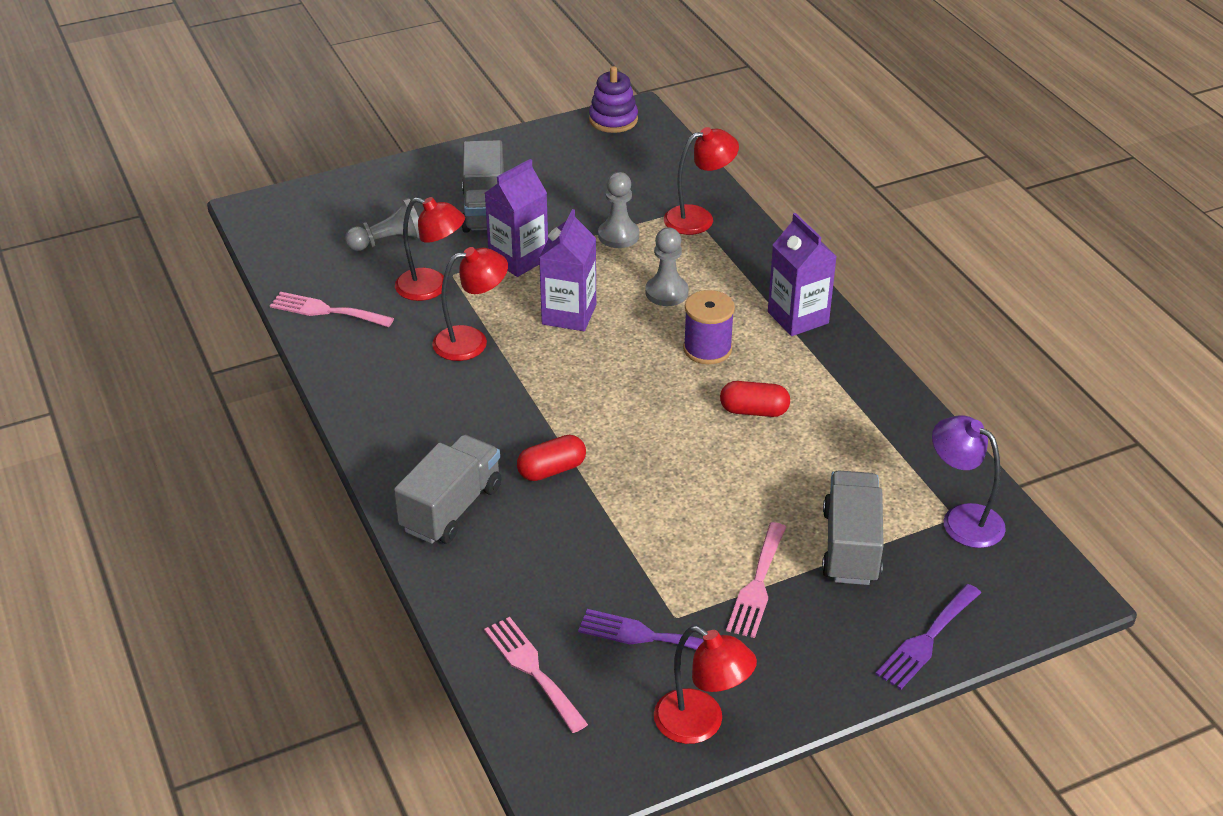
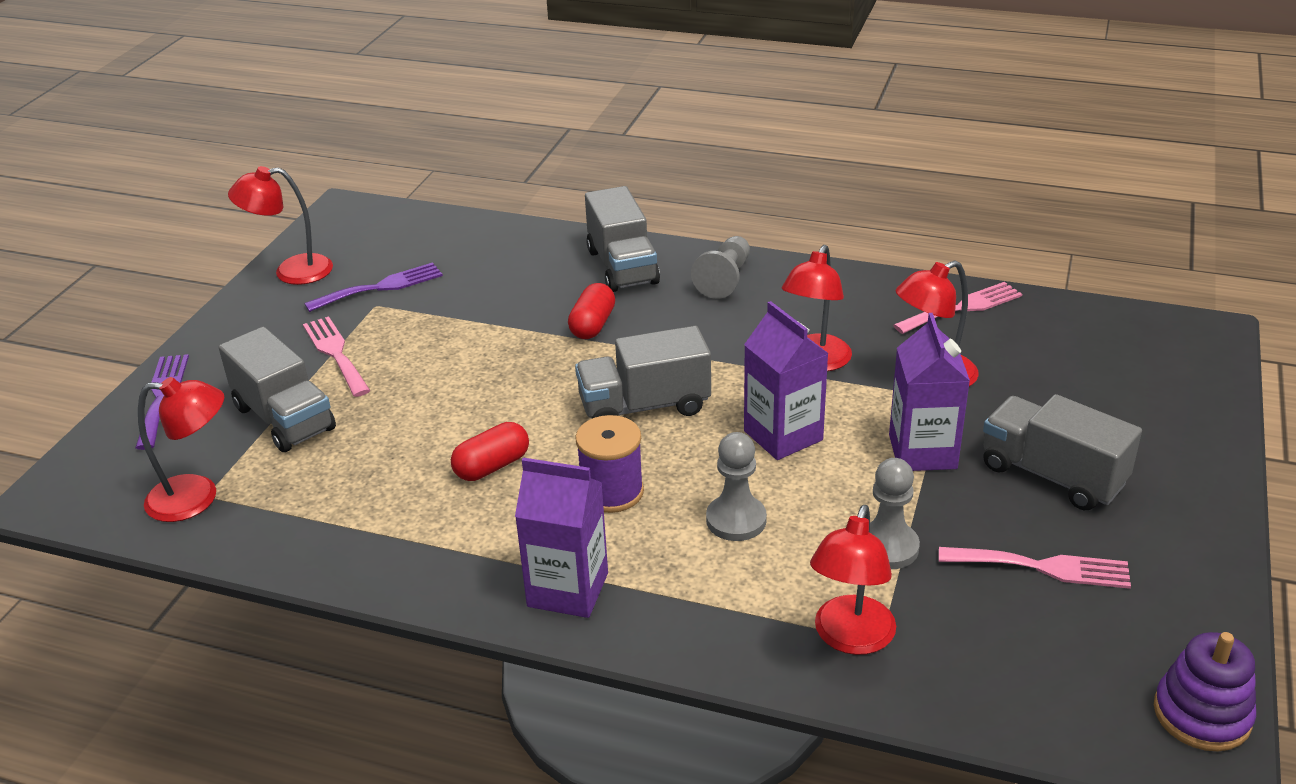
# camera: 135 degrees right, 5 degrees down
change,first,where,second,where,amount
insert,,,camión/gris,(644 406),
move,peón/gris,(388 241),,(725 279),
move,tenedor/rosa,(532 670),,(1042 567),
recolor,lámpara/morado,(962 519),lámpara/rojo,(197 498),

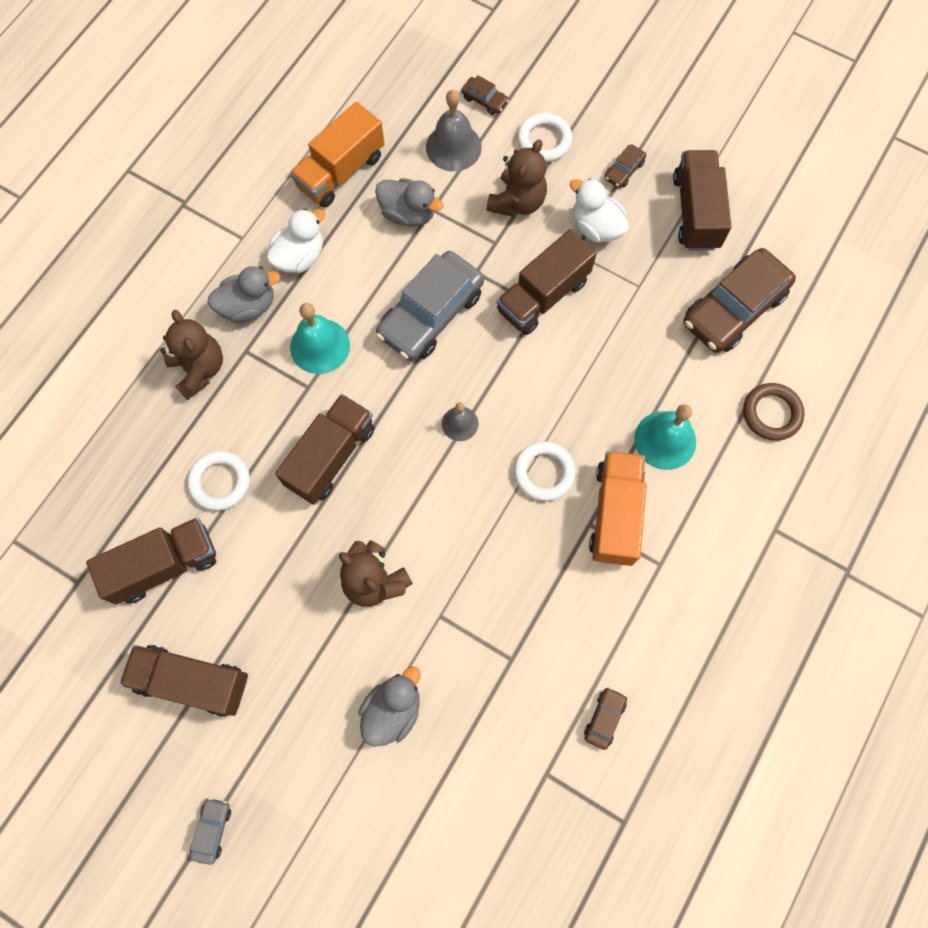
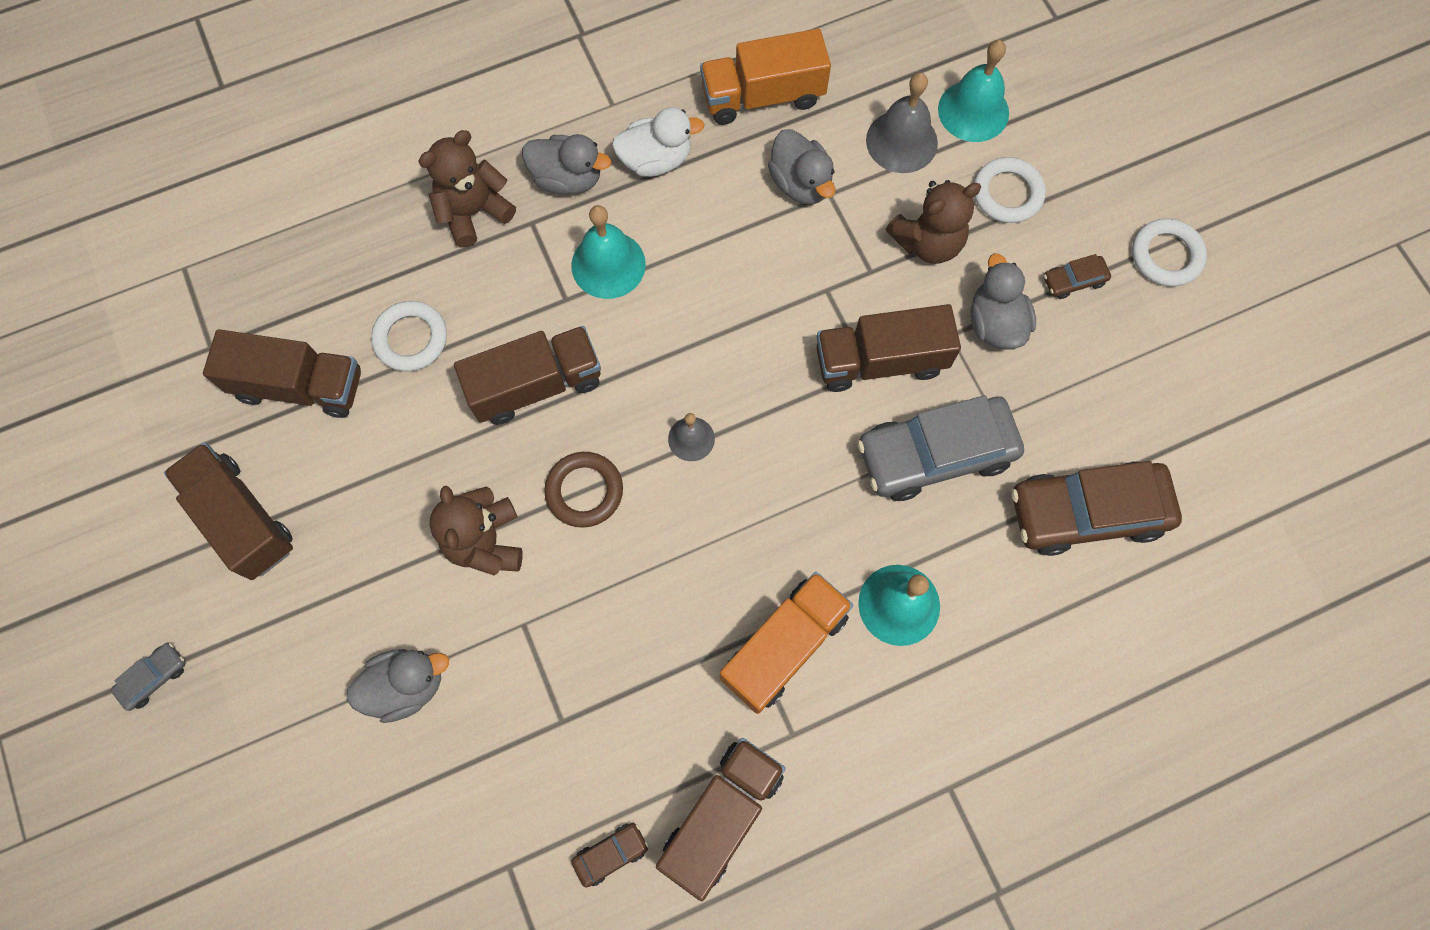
# camera: 35 degrees right, 0 degrees up
change,first,where,second,where,amount
move,coche/gris,(431 314),,(935 454),
move,anillo/blanco,(544 472),,(1166 255),
move,camión/marrón,(695 212),,(721 815),
move,anillo/marrón,(771 413),,(584 491),
replace,coche/marrón,(484 100),campana/turquesa,(973 111),
recolor,pato/blanco,(596 227),pato/gris,(995 323),
rotate,osito/marrón,(199 369),,(474 212),135 degrees counterclockwise

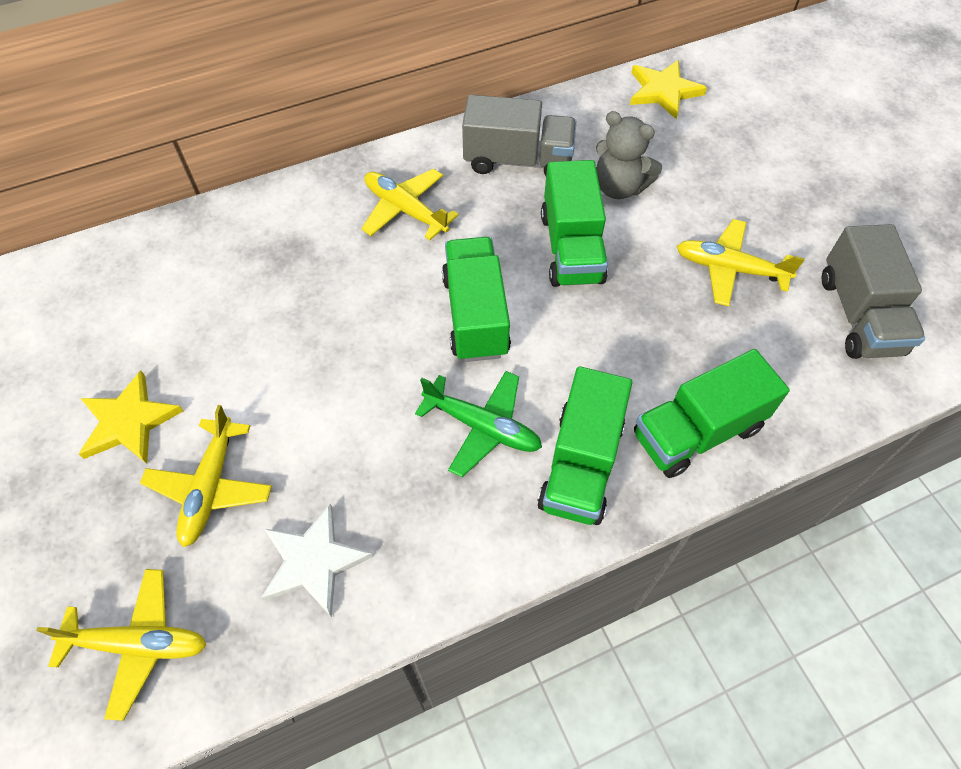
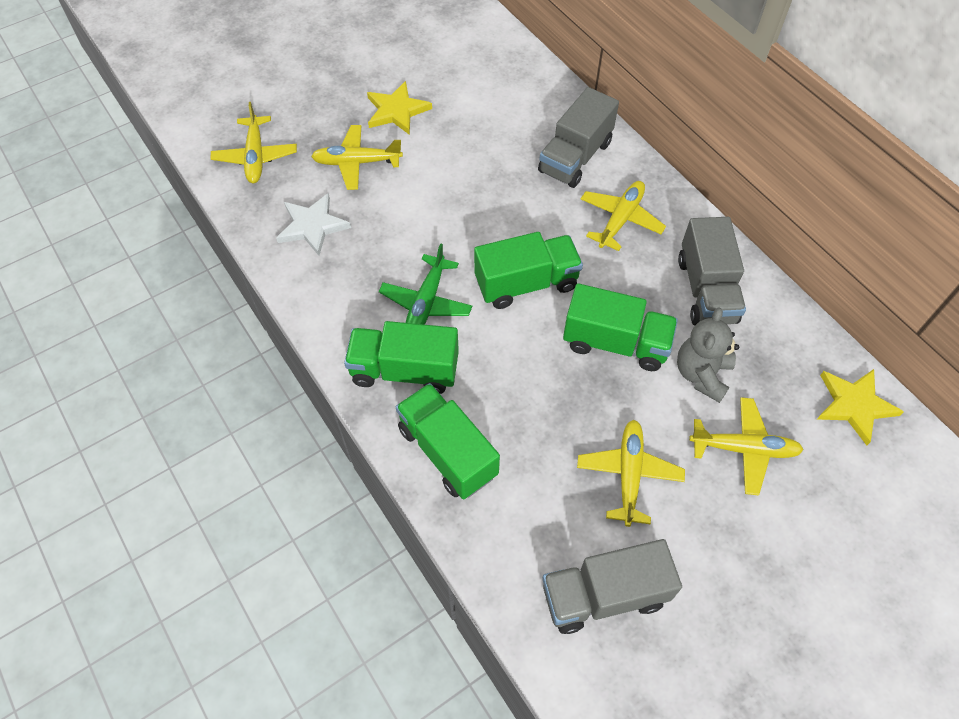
# camera: 80 degrees right, 0 degrees up
change,first,where,second,where,amount
insert,,,camión/gris,(575 157),
insert,,,avión/amarillo,(744 449),
rotate,camión/verde,(571 248),,(615 343),150 degrees counterclockwise

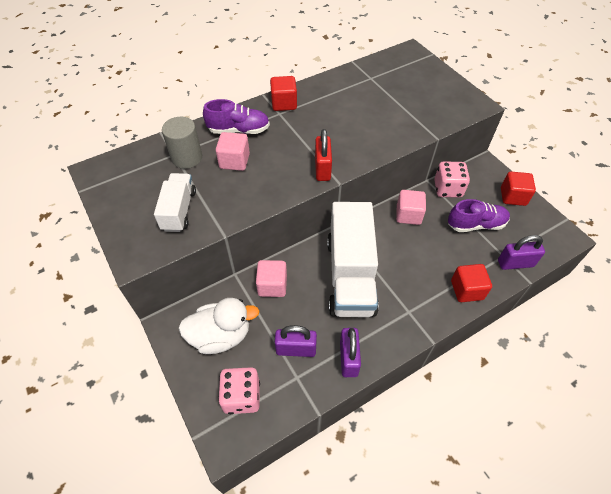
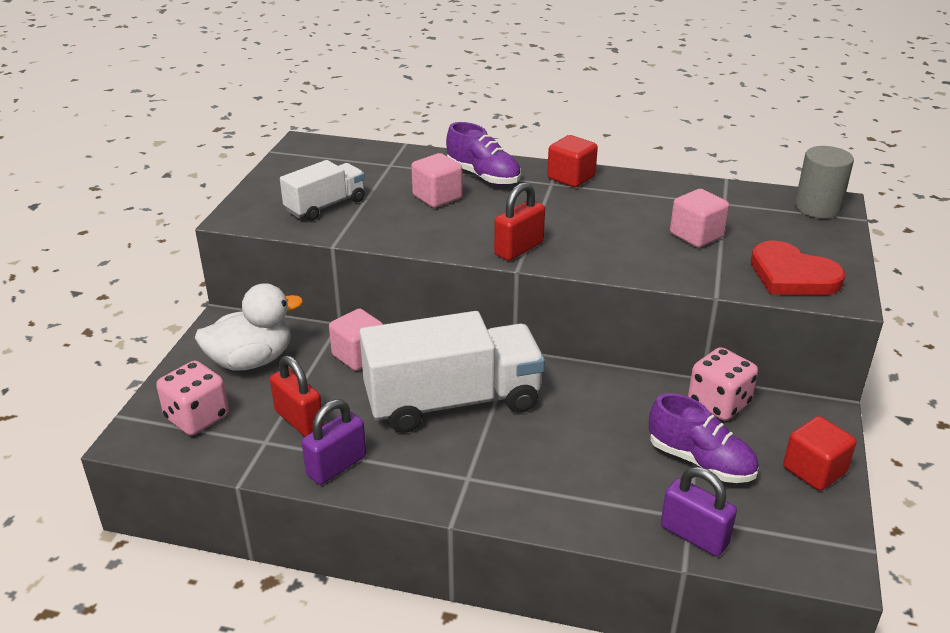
# camera: 45 degrees right, 20 degrees down
change,first,where,second,where,amount
delete,cubo/rojo,(466 290),,,
insert,,,corazón/rojo,(792 275),
move,cilindro/gris,(187 158),,(817 208),
move,cubo/rosa,(408 215),,(696 235),
recolor,candado/morado,(296 349),candado/rojo,(299 420),
rotate,pato/blanco,(221 336),,(251 361),60 degrees counterclockwise
rotate,camión/blanco,(350 275),,(453 401),150 degrees counterclockwise

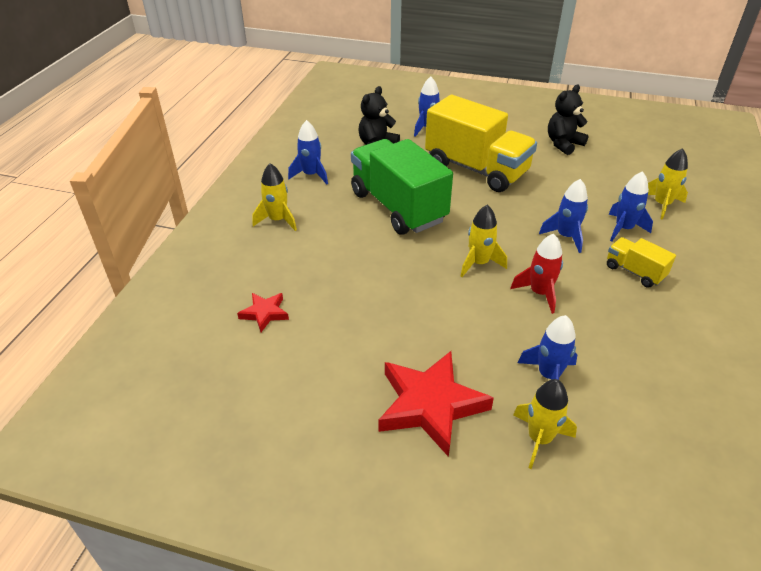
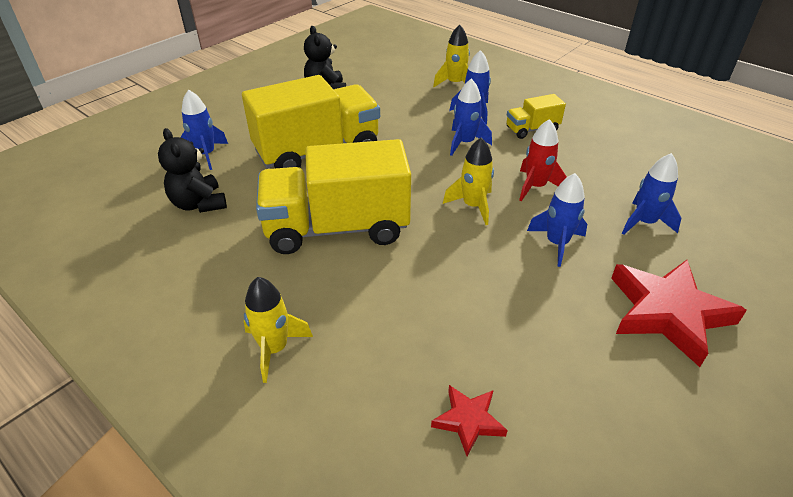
# camera: 65 degrees left, 0 degrees up
change,first,where,second,where,amount
delete,cohete/amarillo,(539 439),,,
move,cohete/azul,(311 175),,(557 243),
recolor,camión/verde,(398 207),camión/amarillo,(337 228),

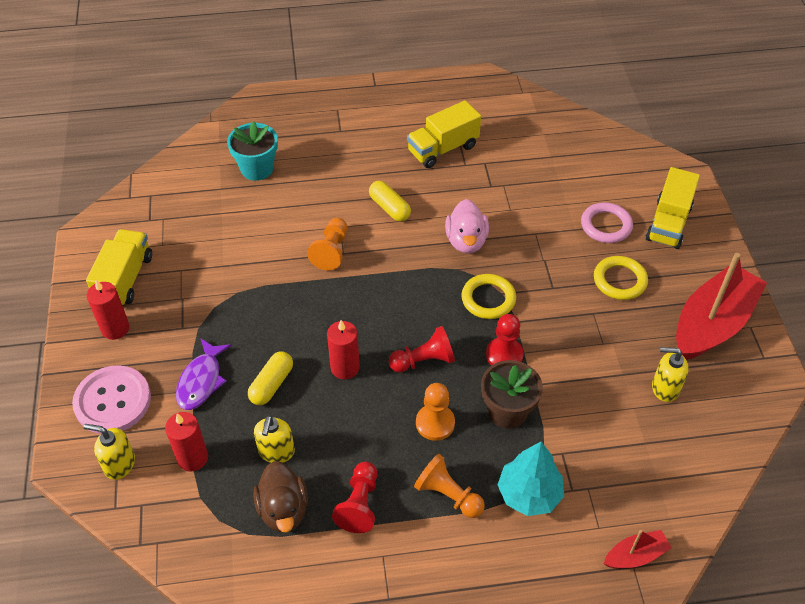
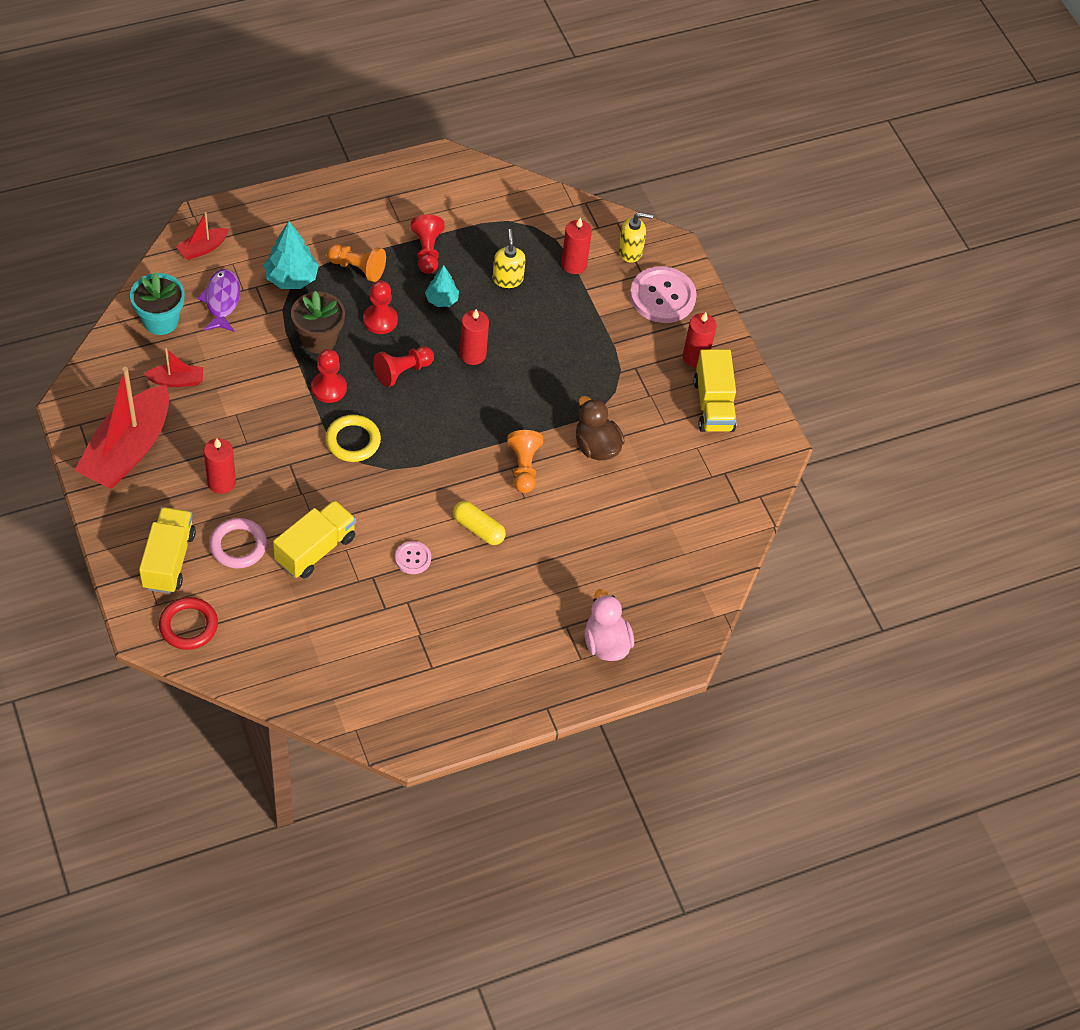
# camera: 160 degrees right, 5 degrees up
change,first,where,second,where,amount
delete,cápsula/amarillo,(271 384),,,
insert,,,anillo/rojo,(188 626),
insert,,,botón/rosa,(413 558),
insert,,,árbol/turquesa,(441 300),
move,pez/morado,(201 381),,(222 301),
move,maceta/turquesa,(257 169),,(160 321),
move,pato/marrón,(283 510),,(596 446),
move,camión/amarillo,(443 149),,(315 549),
move,pato/rosa,(466 241),,(606 643),
replace,anillo/amarillo,(619 280),vela/rojo,(221 482),
replace,dispensador de jabón/amarillo,(665 388),barco/rojo,(176 381),
recolor,peón/naranja,(435 423),peón/rojo,(380 320),

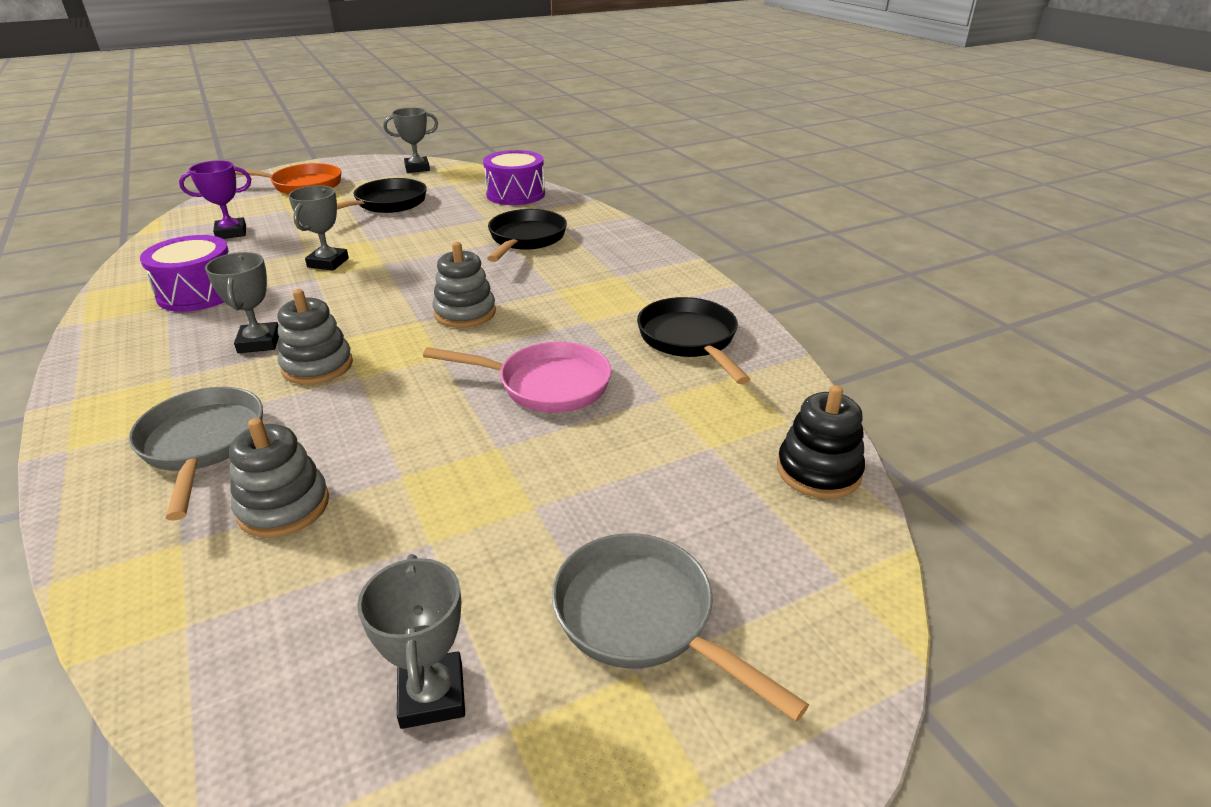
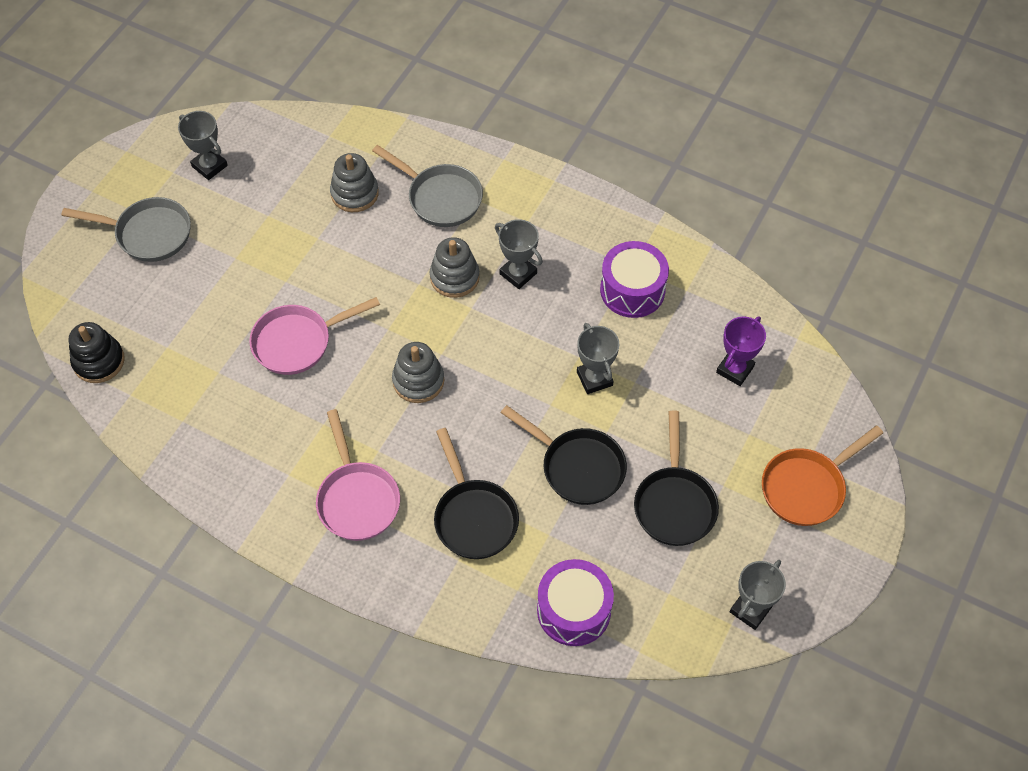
# camera: 145 degrees right, 25 degrees up
change,first,where,second,where,amount
insert,,,sartén/rosa,(357 499),
move,sartén/negro,(690 340),,(577 467),

